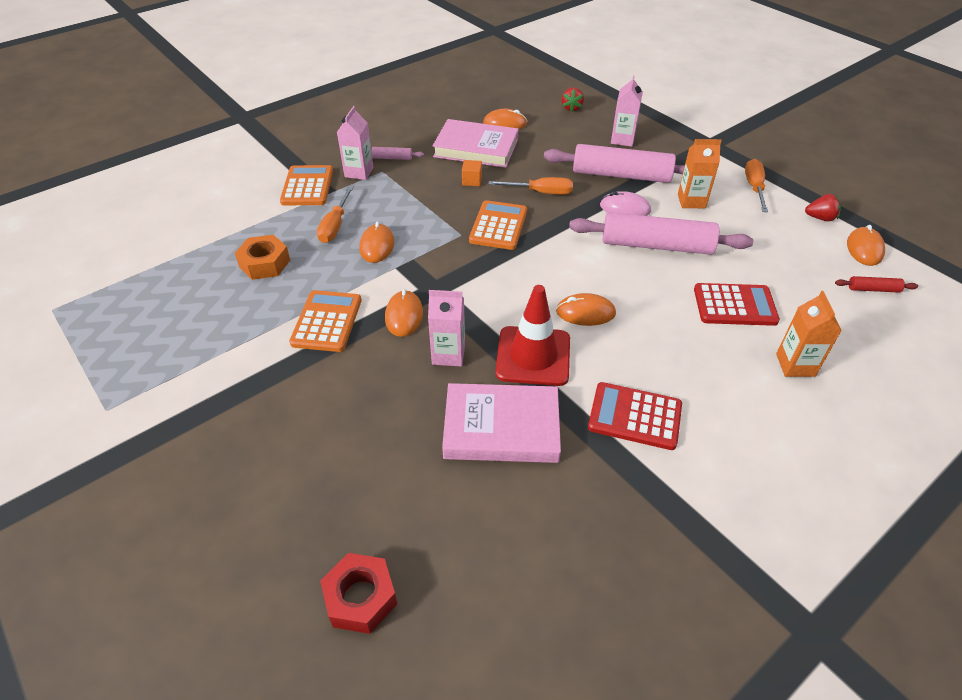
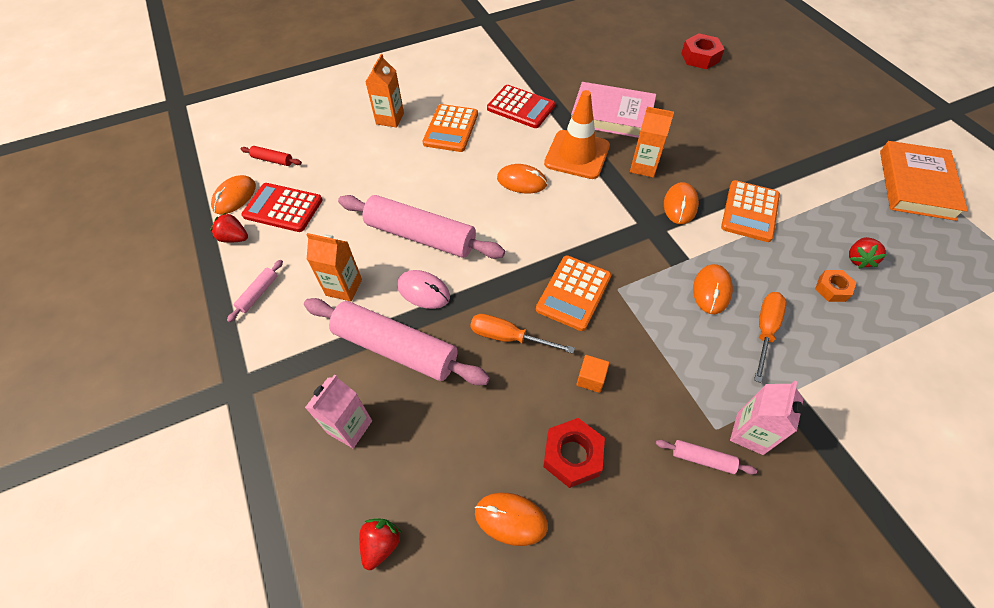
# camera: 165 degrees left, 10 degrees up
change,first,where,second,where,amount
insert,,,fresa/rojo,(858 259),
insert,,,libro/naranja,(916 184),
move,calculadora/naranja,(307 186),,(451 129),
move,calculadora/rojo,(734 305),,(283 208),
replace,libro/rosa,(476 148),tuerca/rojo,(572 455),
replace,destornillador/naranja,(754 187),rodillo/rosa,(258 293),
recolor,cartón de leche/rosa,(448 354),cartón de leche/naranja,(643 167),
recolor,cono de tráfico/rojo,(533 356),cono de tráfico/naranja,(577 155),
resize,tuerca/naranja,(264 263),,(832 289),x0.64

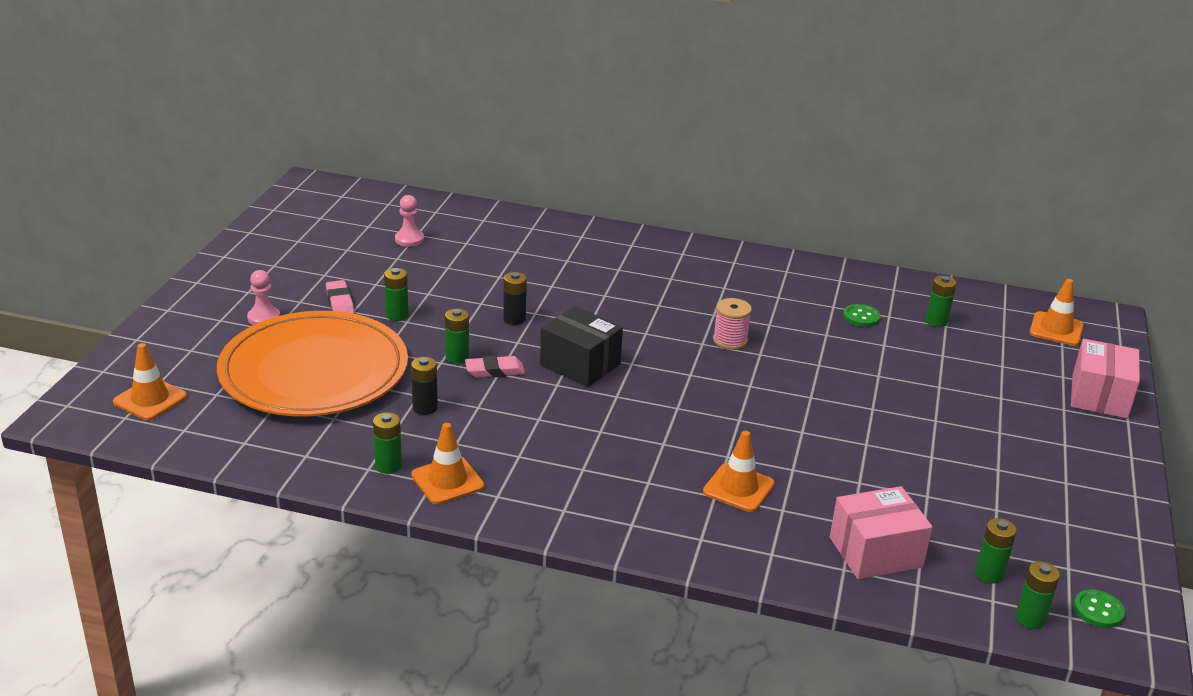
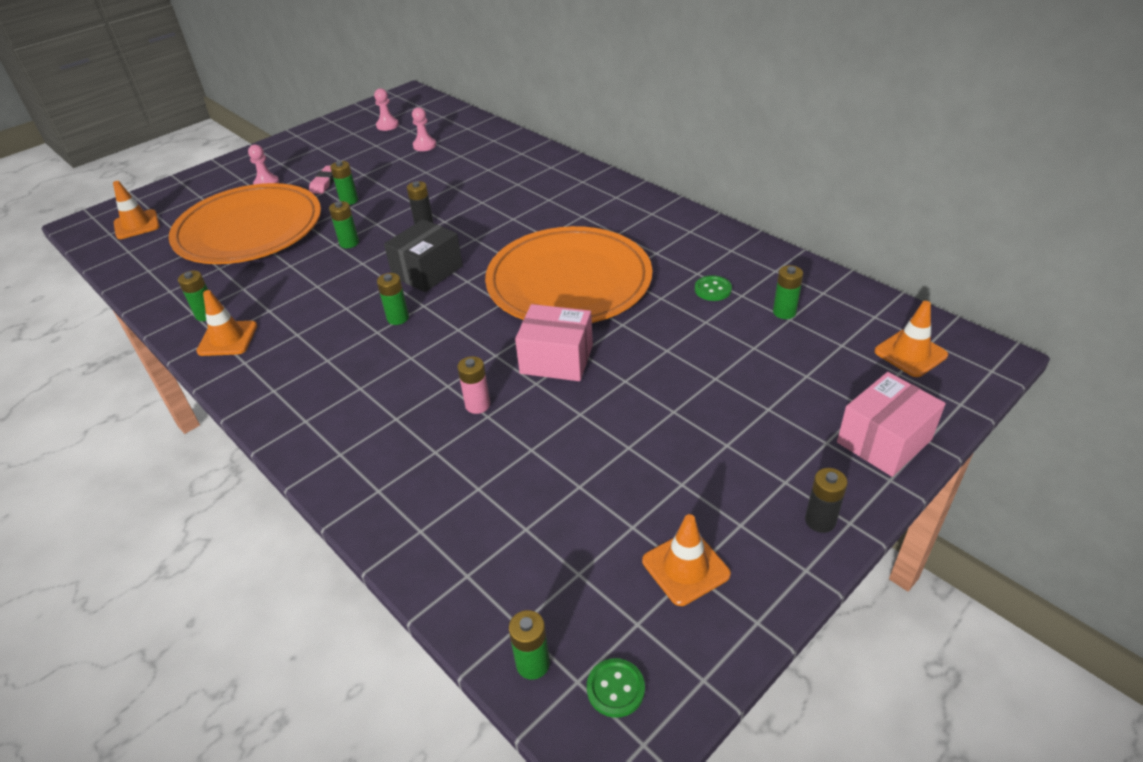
# camera: 35 degrees right, 10 degrees up
change,first,where,second,where,amount
delete,goma de borrar/rosa,(495 371),,,
insert,,,peón/rosa,(387 125),
insert,,,pila/rosa,(477 405),
move,pila/negro,(425 408),,(820 521),
move,cono de tráfico/naranja,(738 488),,(685 567),
move,caja/rosa,(875 552),,(556 359),
move,pila/verde,(989 574),,(398 318),
replace,carrete/rosa,(730 340),plato/naranja,(569 281),
rotate,caja/negro,(580 364),,(427 271),60 degrees clockwise

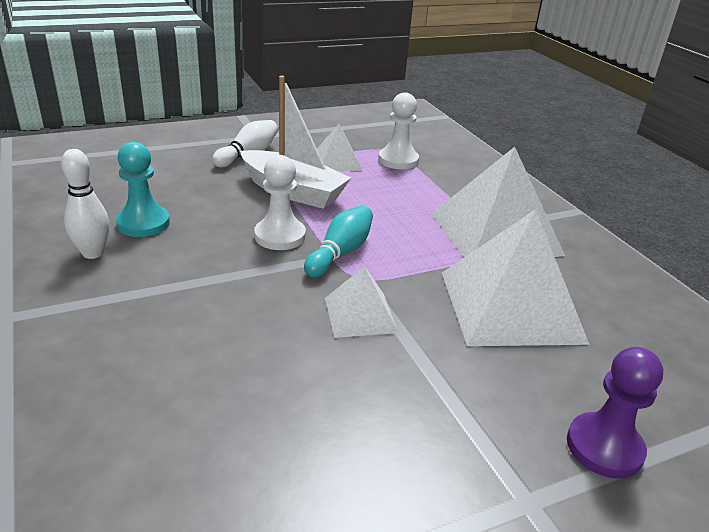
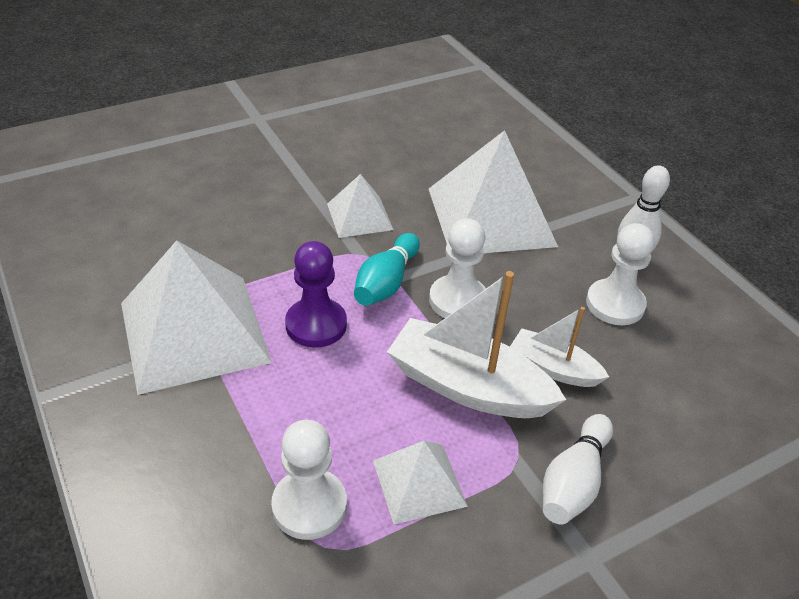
# camera: 175 degrees right, 10 degrees up
change,first,where,second,where,amount
insert,,,barco/blanco,(553 368),
move,pirámide/blanco,(510 306),,(491 216),
move,peón/morado,(604 447),,(316 325),
recolor,peón/turquesa,(143 223),peón/blanco,(615 304),

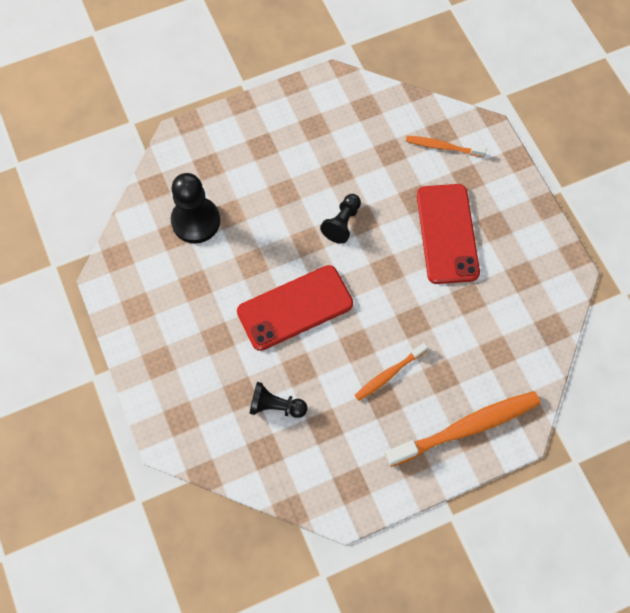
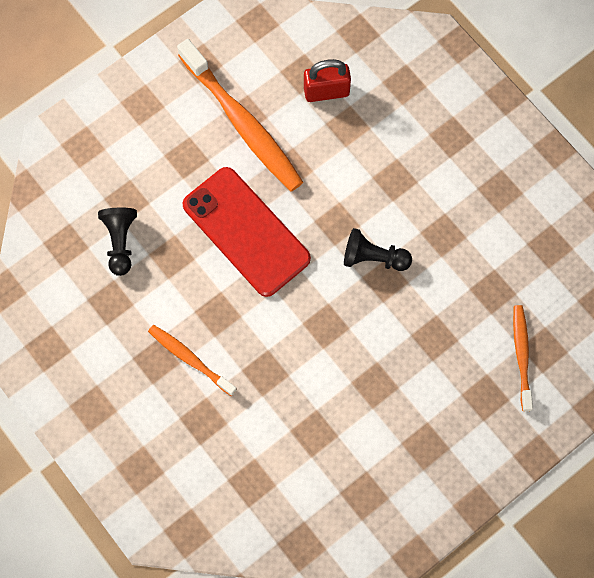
# camera: 75 degrees right, 5 degrees up
change,first,where,second,where,amount
delete,móvil/rojo,(447 233),,,
move,cepillo de dientes/naranja,(466 428),,(242 123),
replace,peón/negro,(196 221),candado/rojo,(326 91),

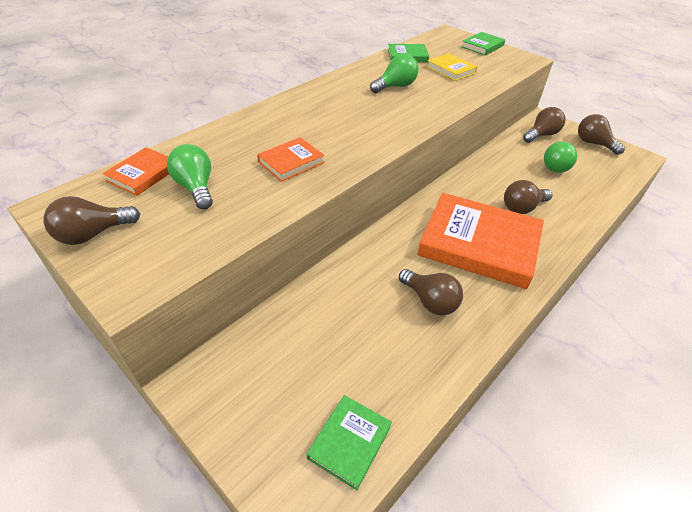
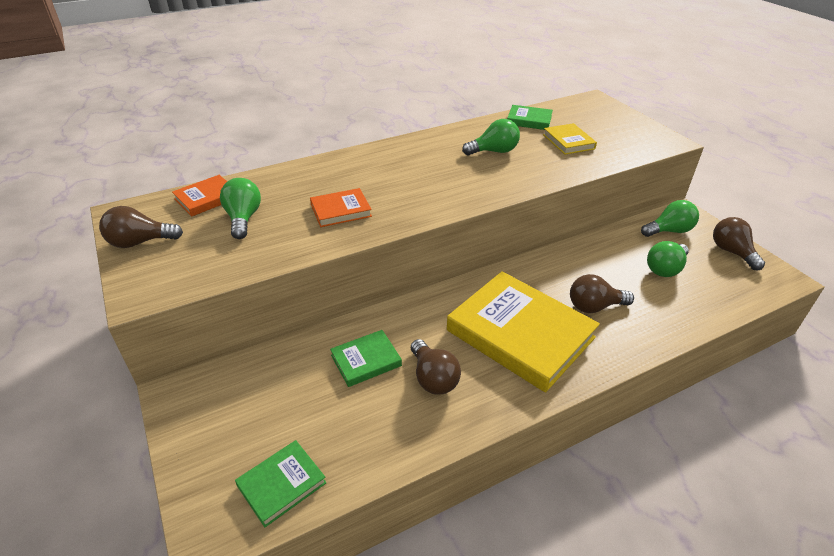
# camera: 20 degrees right, 5 degrees down
change,first,where,second,where,amount
move,libro/verde,(482 46),,(366 360),
recolor,libro/naranja,(479 244),libro/amarillo,(520 334),
recolor,bombilla/marrón,(541 135),bombilla/verde,(669 231),

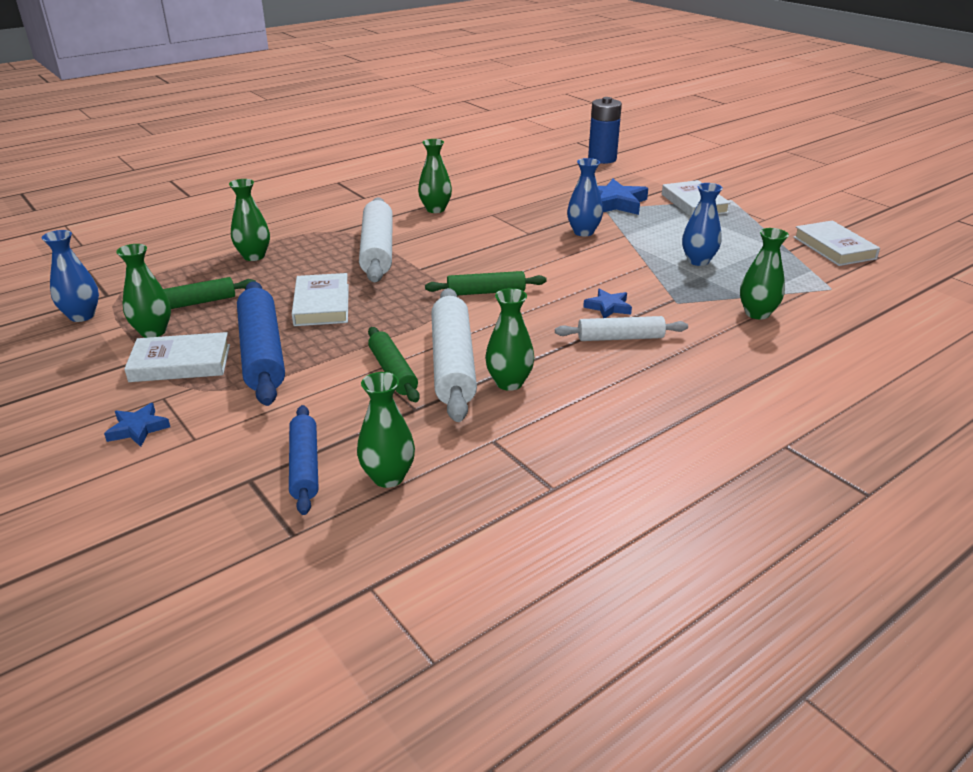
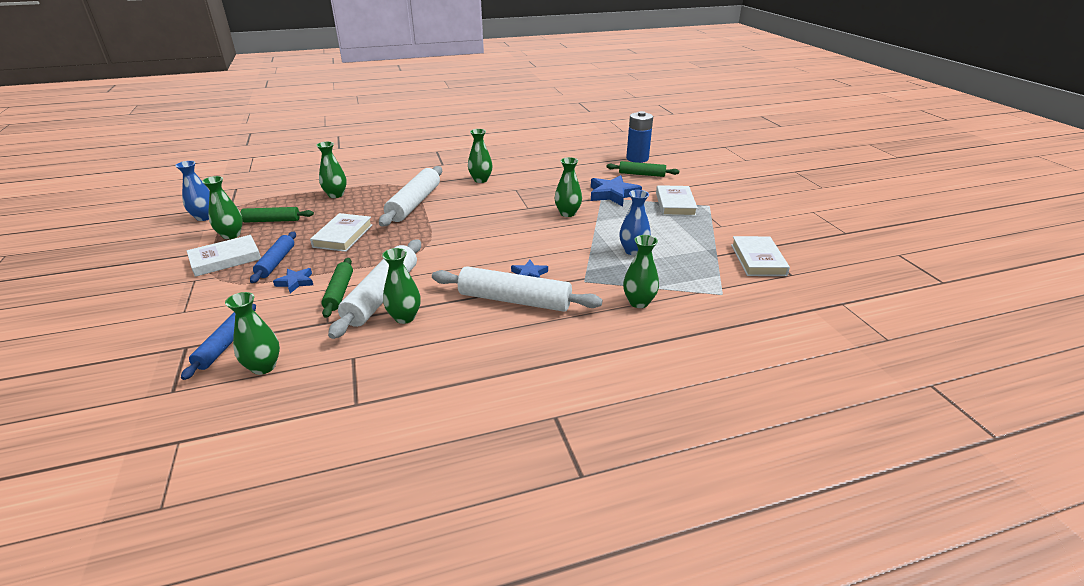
# camera: 20 degrees right, 0 degrees up
change,first,where,second,where,amount
move,estrella/azul,(138 428),,(295 282),
move,rodillo/verde,(486 292),,(641 174),
recolor,florero/azul,(583 232),florero/verde,(567 213),
rotate,libro/blanco,(180 363),,(225 259),45 degrees counterclockwise
resize,rodillo/azul,(262 353),,(276 262),x0.59
resize,rodillo/blanco,(620 338),,(514 300),x1.68

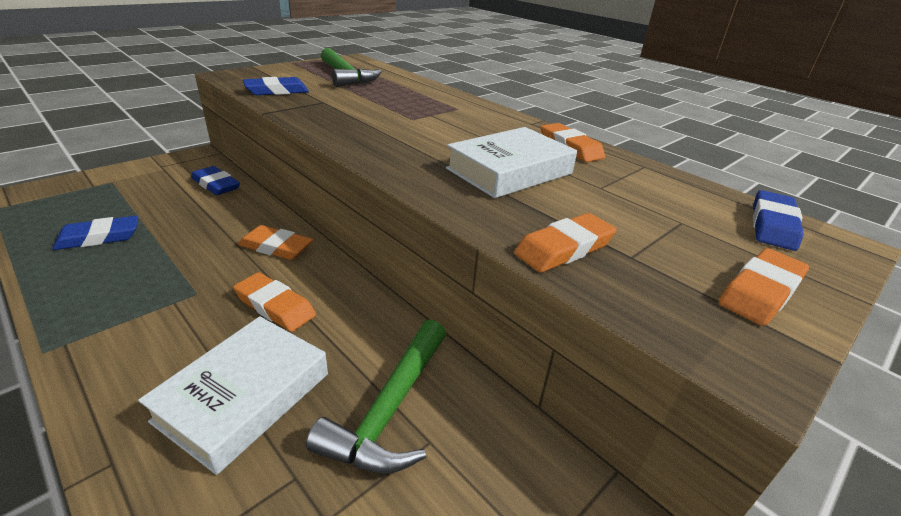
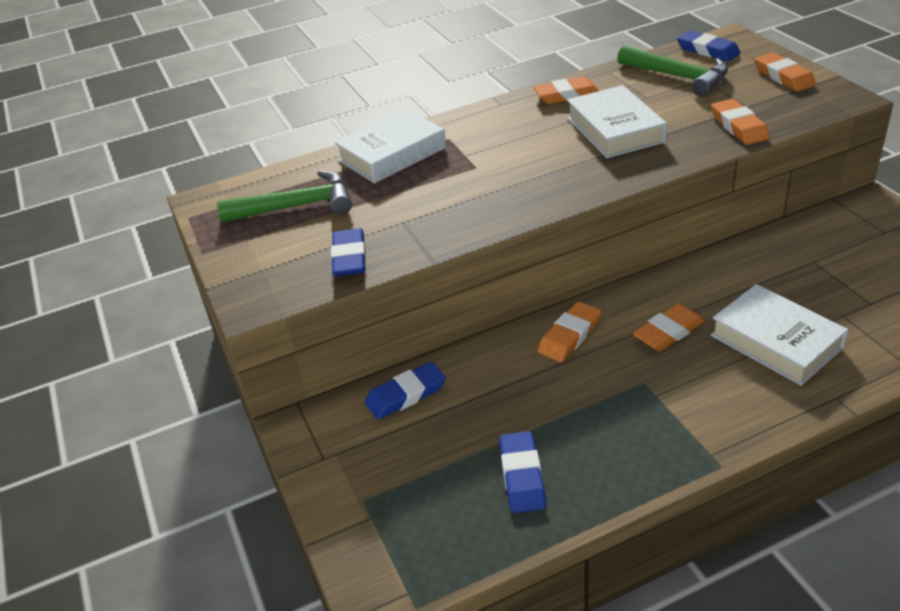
# camera: 65 degrees left, 5 degrees up
change,first,where,second,where,amount
insert,,,libro/blanco,(392 154),
move,martillo/verde,(390 409),,(678 77),

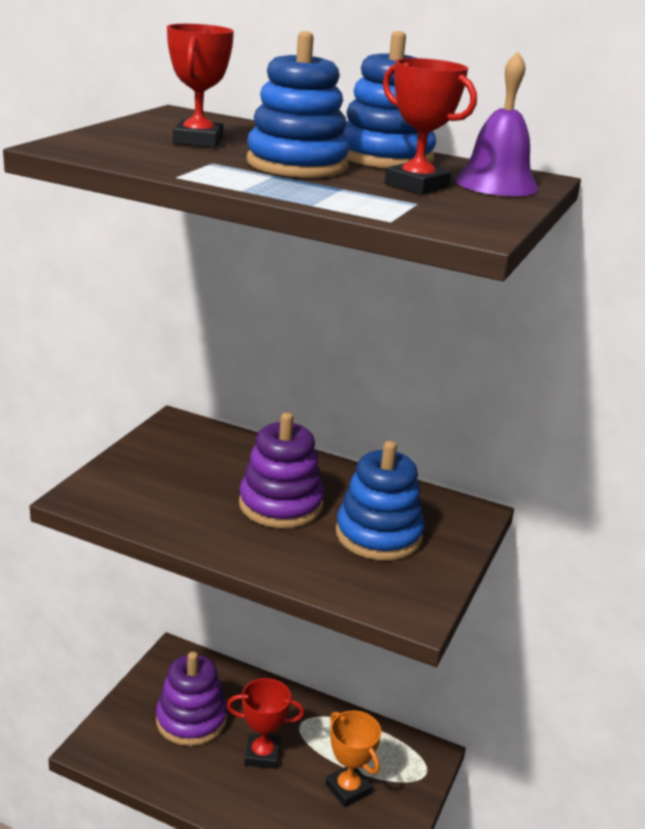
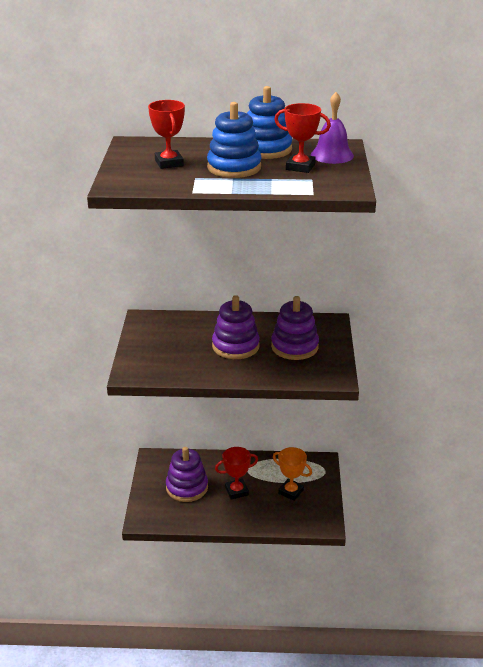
# camera: 20 degrees left, 5 degrees up
change,first,where,second,where,amount
recolor,juguete apilable/azul,(378 535),juguete apilable/morado,(294 347),

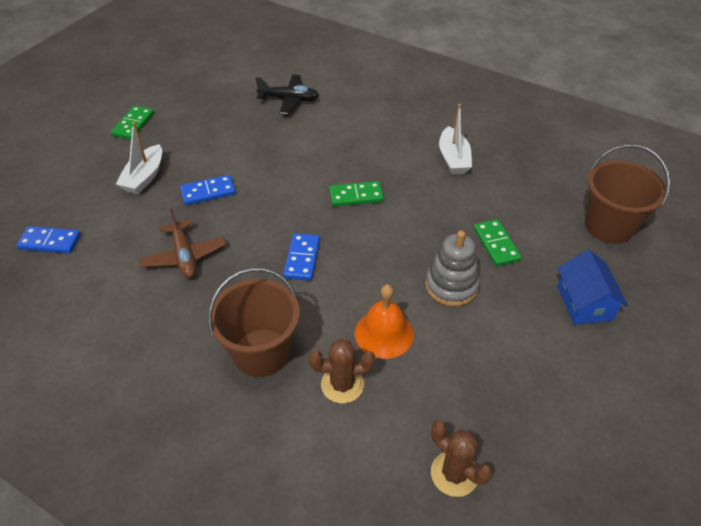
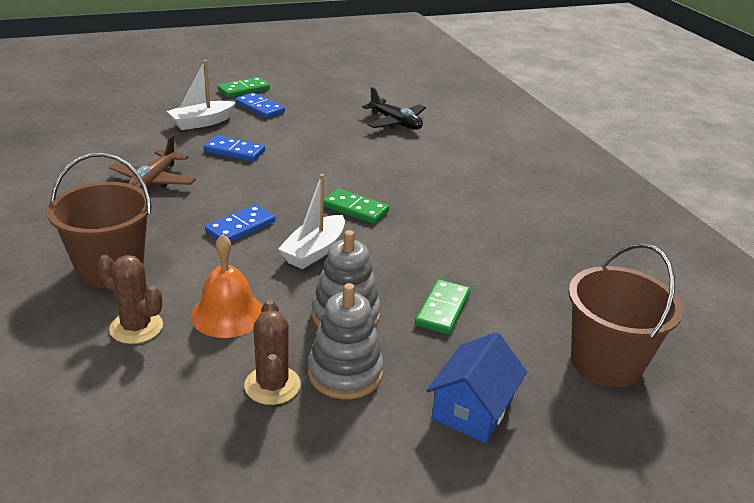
# camera: 35 degrees right, 15 degrees down
change,first,where,second,where,amount
insert,,,juguete apilable/gris,(345 373),
move,ficha de dominó/azul,(50 242),,(260 108),
move,cactus/marrón,(454 474),,(272 385),
move,barco/blanco,(453 159),,(314 251),

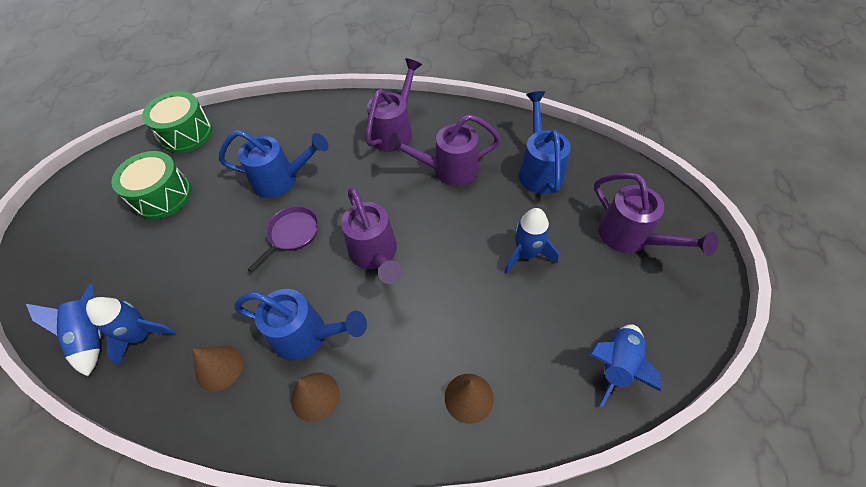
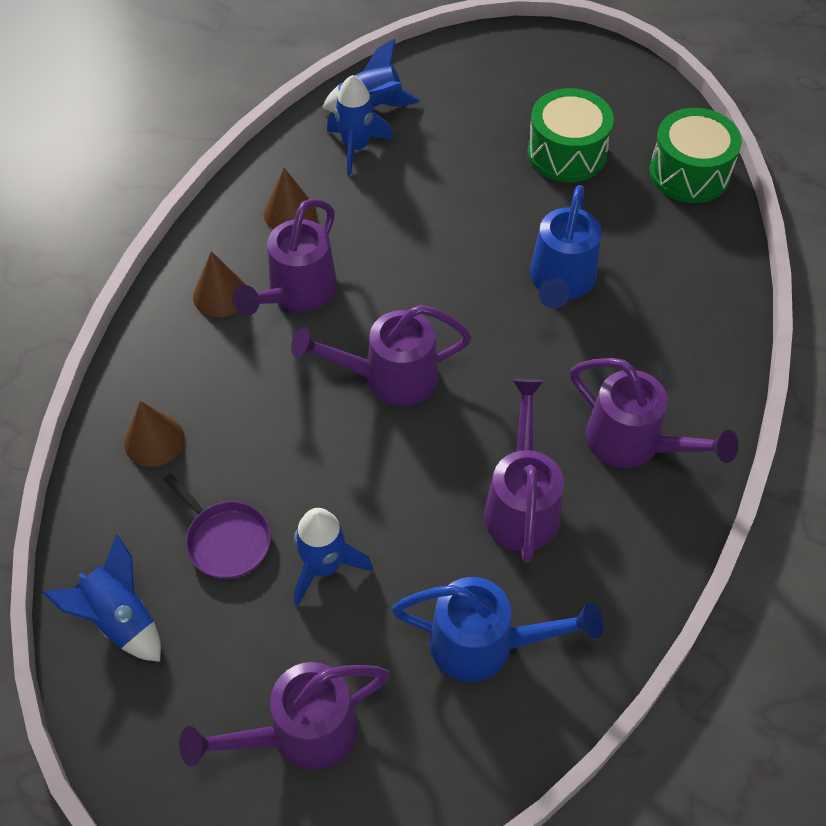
# camera: 100 degrees right, 0 degrees up
change,first,where,second,where,amount
move,sartén/morado,(292 234),,(226 540),
recolor,regadera/azul,(307 336),regadera/morado,(297 293),

